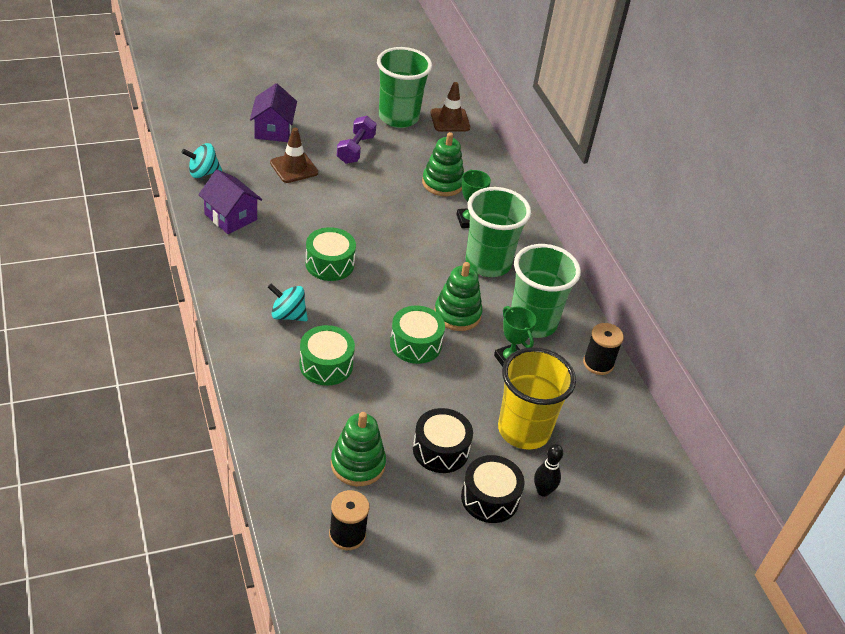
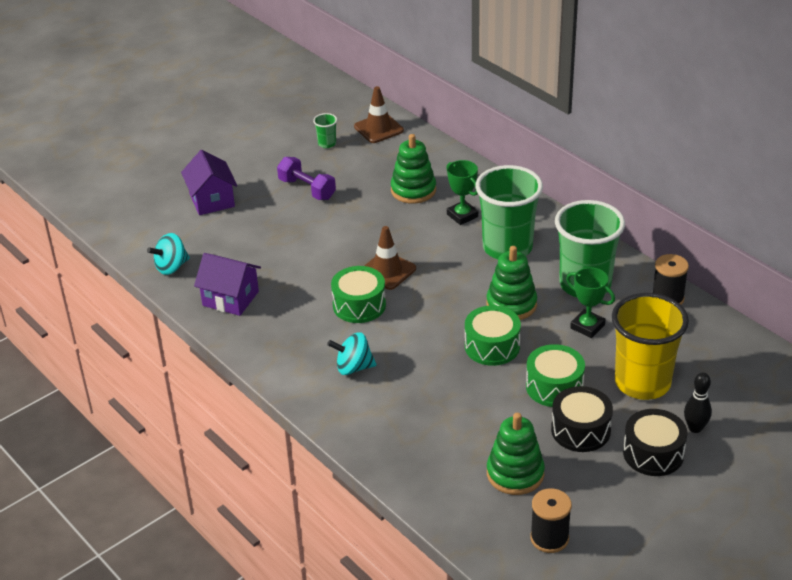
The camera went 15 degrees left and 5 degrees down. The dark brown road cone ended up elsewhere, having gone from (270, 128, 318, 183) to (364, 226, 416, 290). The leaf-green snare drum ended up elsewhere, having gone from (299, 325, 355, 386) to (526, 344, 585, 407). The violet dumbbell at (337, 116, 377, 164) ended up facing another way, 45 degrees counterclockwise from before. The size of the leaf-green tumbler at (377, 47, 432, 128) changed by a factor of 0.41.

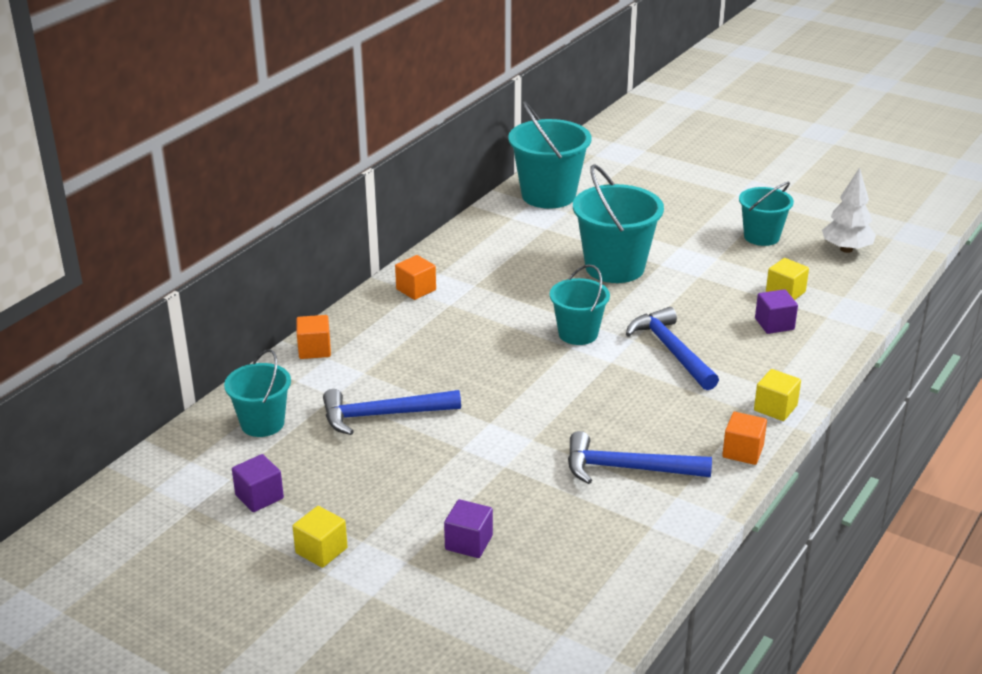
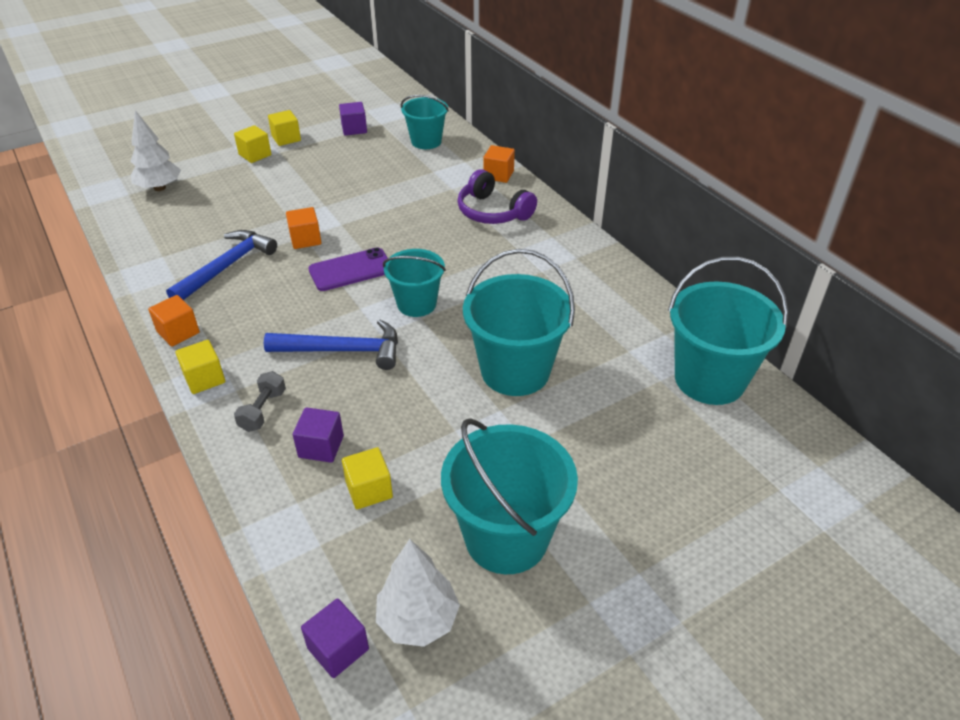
The camera went 115 degrees right and 10 degrees up. The second view lost the cobalt claw hammer at (323, 389, 461, 435). The second view gained the snow-white tree at (130, 110, 181, 191). The second view gained the yellow cube at (234, 125, 271, 163). The second view gained the grey dumbbell at (234, 371, 286, 432). The second view gained the violet phone at (308, 247, 388, 291). The second view gained the violet headset at (458, 169, 537, 224). The orange cube ended up elsewhere, having gone from (395, 255, 436, 300) to (286, 207, 321, 249). The violet cube ended up elsewhere, having gone from (444, 499, 493, 558) to (301, 599, 369, 678). The size of the teal bucket at (739, 182, 794, 246) changed by a factor of 1.61.

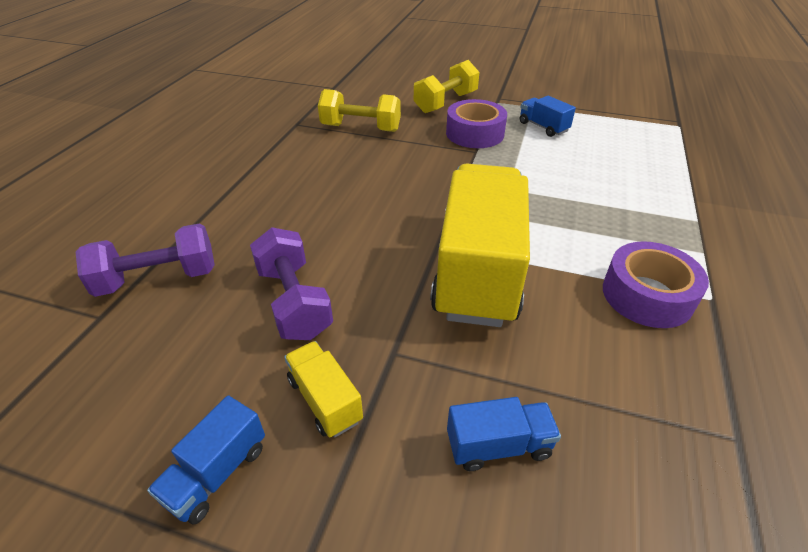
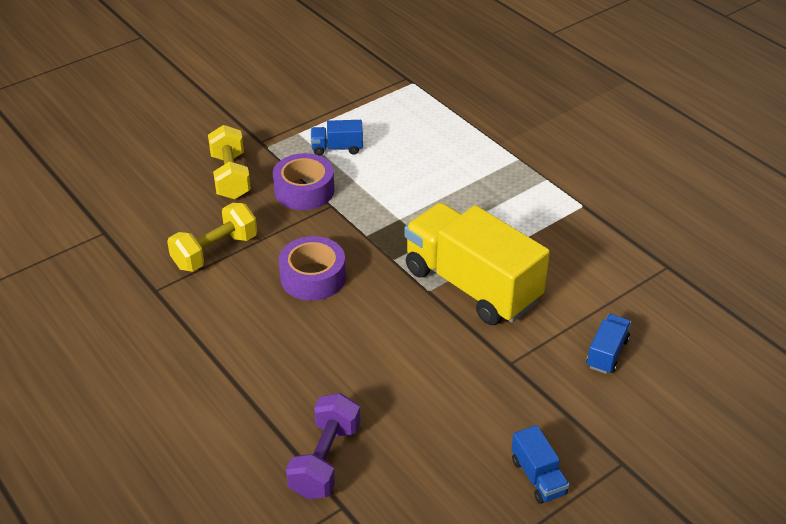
The camera went 55 degrees left and 0 degrees up. The second view lost the violet dumbbell at (250, 227, 333, 340). The second view lost the yellow truck at (284, 341, 363, 438). The violet tape ended up elsewhere, having gone from (603, 241, 709, 328) to (279, 236, 346, 301).

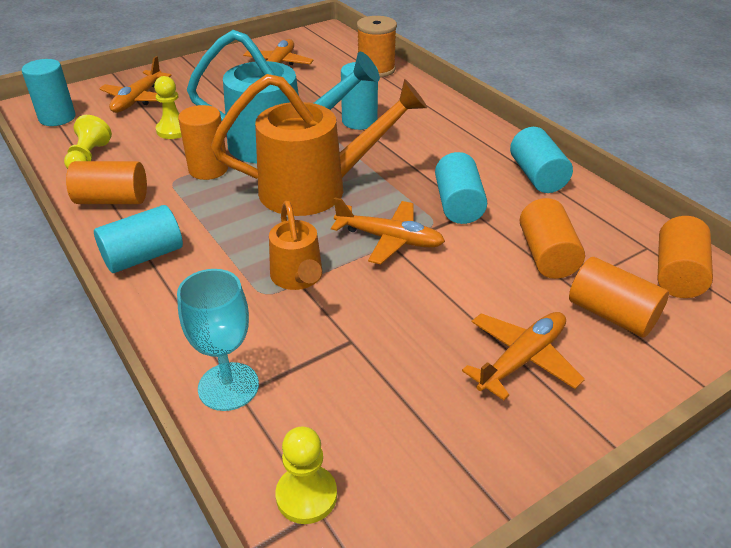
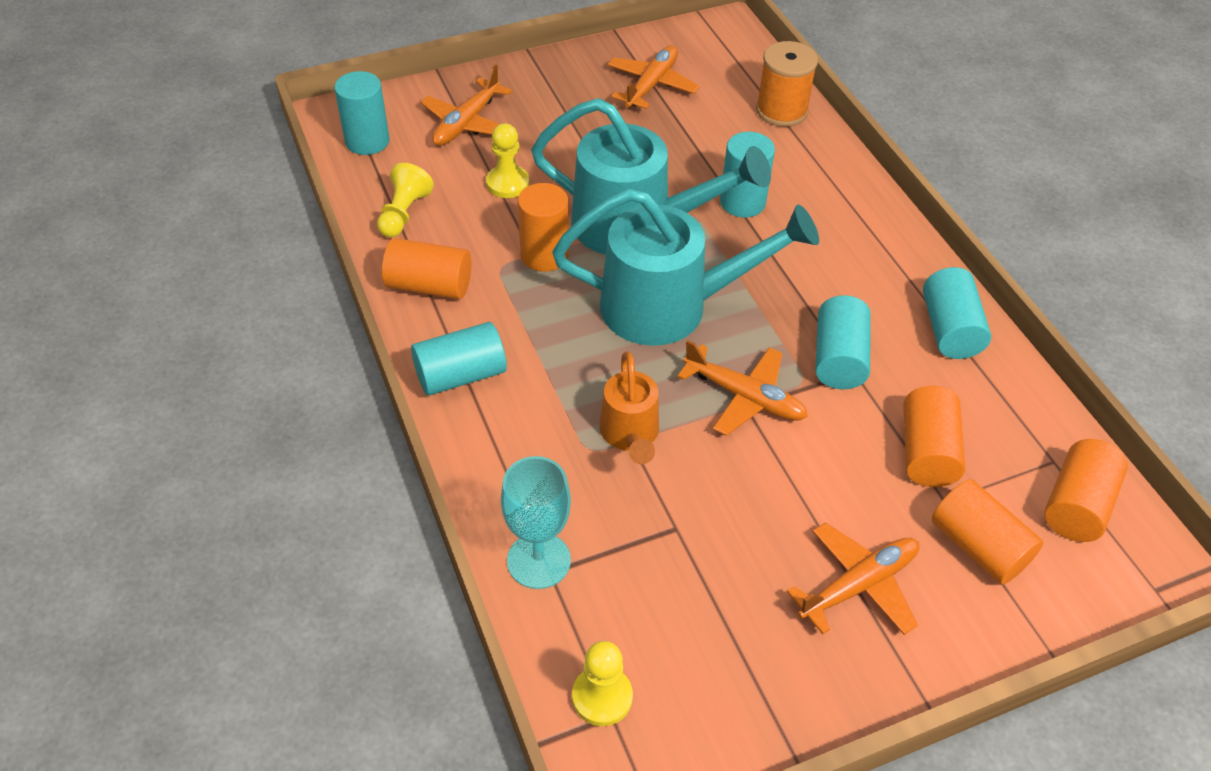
The camera went 10 degrees right and 10 degrees up. What was the orange watering can at (211, 74, 427, 216) turned into the teal watering can at (552, 188, 819, 346).

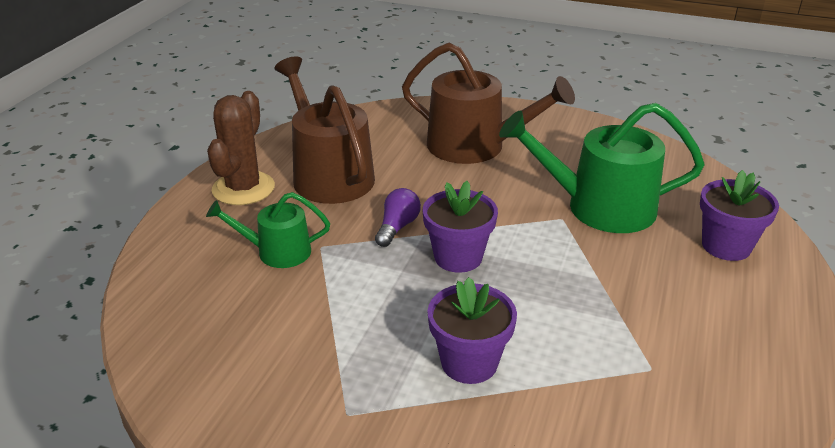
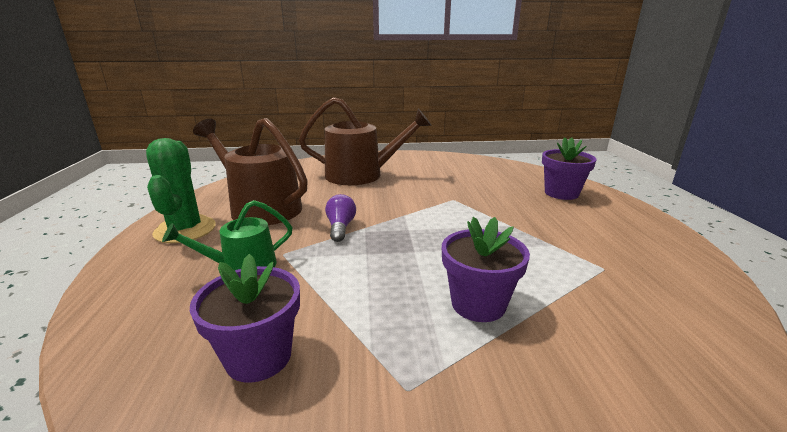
The camera went 25 degrees left and 10 degrees down. The second view lost the leaf-green watering can at (499, 103, 705, 233). The violet flower pot ended up elsewhere, having gone from (423, 181, 498, 273) to (190, 254, 300, 383). What was the dark brown cactus at (207, 91, 275, 205) turned into the leaf-green cactus at (146, 138, 216, 243).

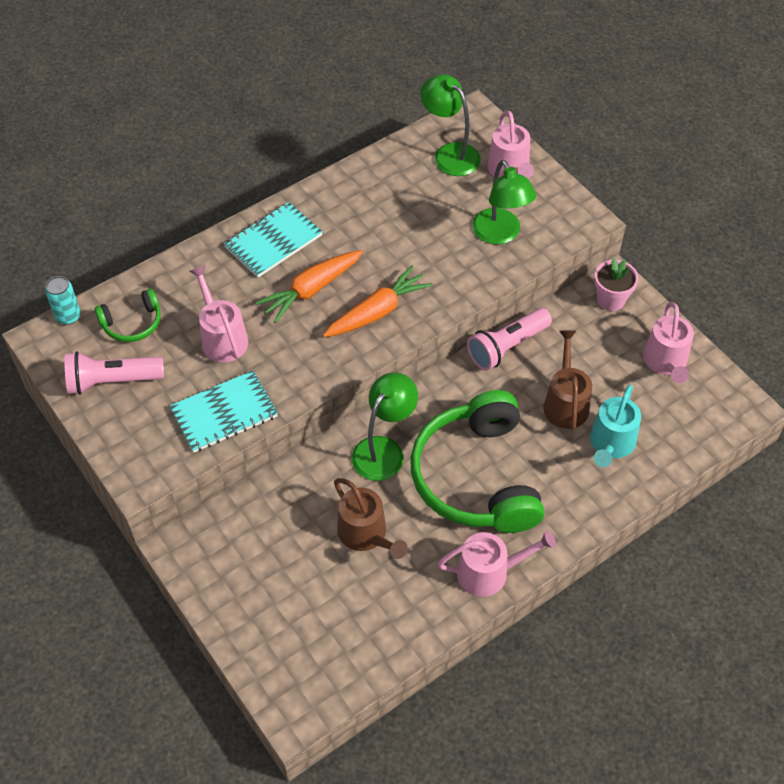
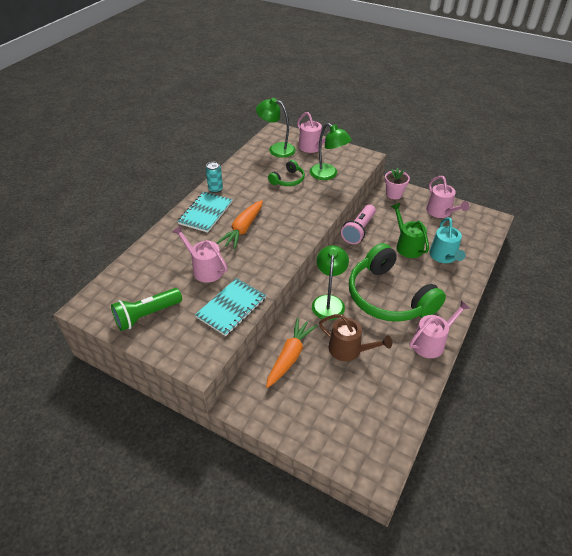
The camera went 25 degrees left and 10 degrees down. The teal soda can ended up elsewhere, having gone from (45, 276, 81, 325) to (206, 162, 223, 193). The leaf-green headset ended up elsewhere, having gone from (95, 288, 161, 342) to (268, 160, 305, 186). The orange root vegetable ended up elsewhere, having gone from (323, 265, 432, 337) to (266, 318, 317, 388). What was the rose-pink pocket torch at (64, 351, 164, 395) turned into the leaf-green pocket torch at (111, 288, 182, 331). What was the dark brown watering can at (543, 330, 592, 430) turned into the leaf-green watering can at (391, 203, 429, 258).

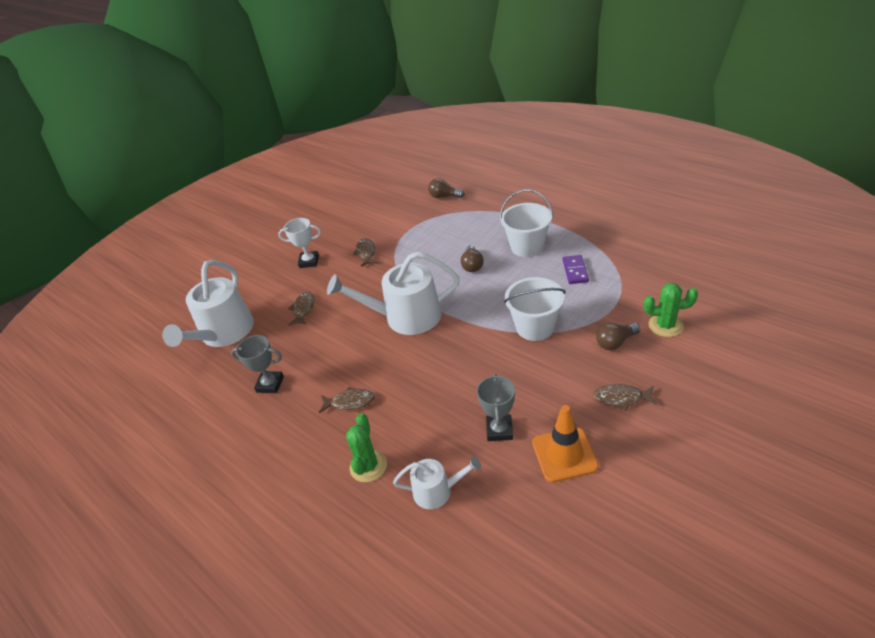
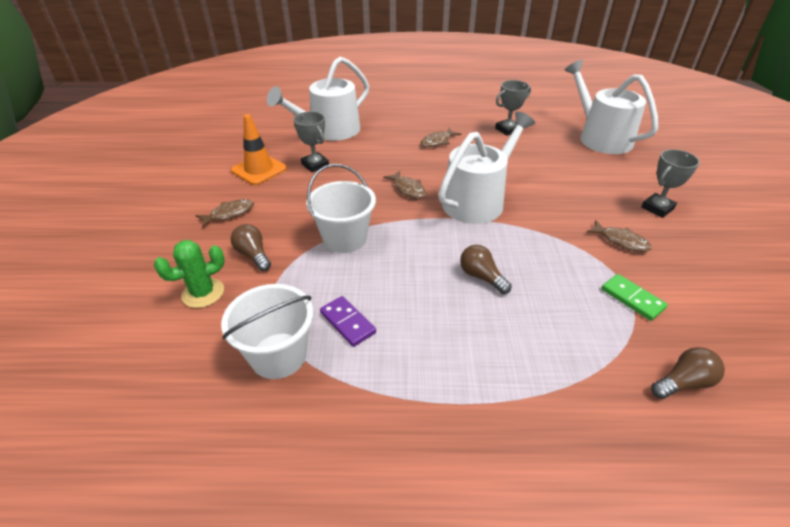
The camera went 135 degrees right and 0 degrees up. The second view lost the leaf-green cactus at (346, 413, 387, 482). The second view gained the leaf-green domino tile at (601, 274, 668, 321). The dark brown toy fish ended up elsewhere, having gone from (288, 292, 314, 326) to (383, 170, 426, 199). The snow-white bucket ended up elsewhere, having gone from (500, 189, 553, 257) to (221, 284, 313, 379). What was the snow-white trophy at (278, 218, 321, 268) turned into the grey trophy at (641, 149, 700, 218). The dark brown lightbulb at (596, 323, 640, 350) ended up facing another way, 60 degrees counterclockwise from before. The size of the snow-white watering can at (393, 456, 481, 509) changed by a factor of 1.89.

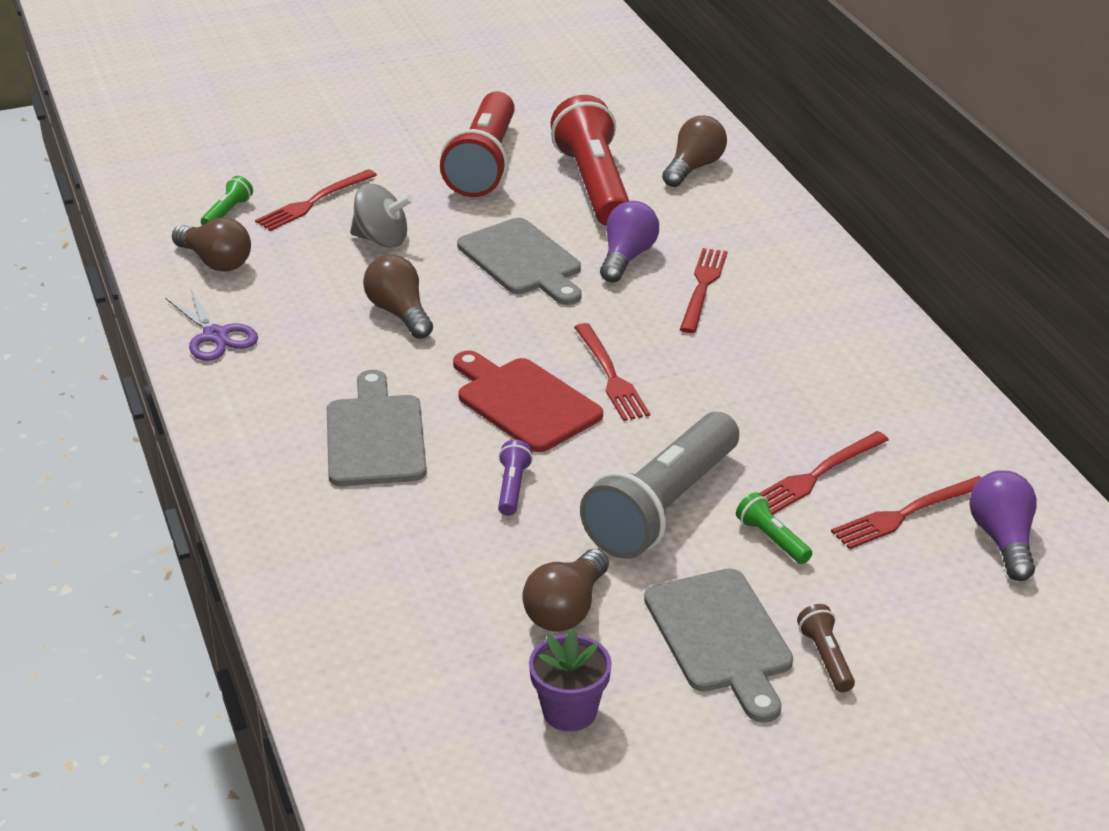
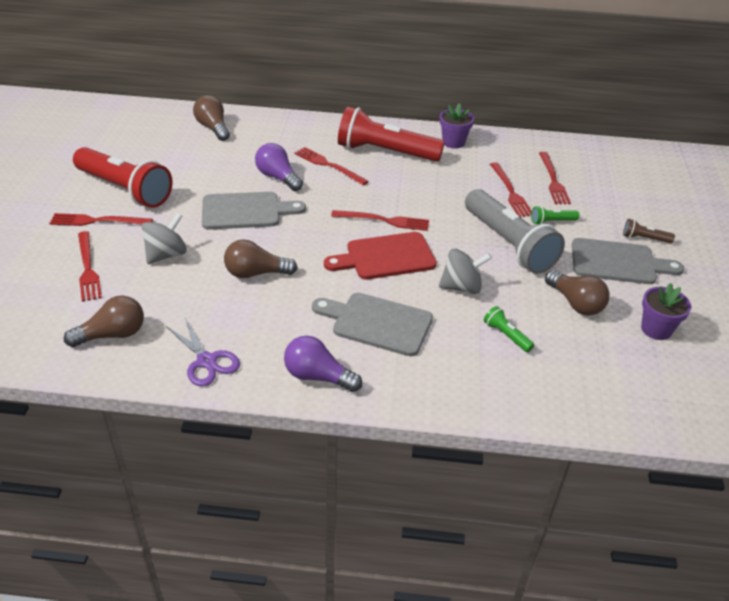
The camera went 65 degrees left and 5 degrees up. The second view gained the crimson table fork at (49, 213, 153, 226). The second view gained the violet flower pot at (440, 103, 474, 149). The leaf-green pocket torch ended up elsewhere, having gone from (201, 176, 253, 225) to (484, 306, 534, 352). The crimson pocket torch ended up elsewhere, having gone from (550, 95, 629, 226) to (338, 107, 445, 162). The violet lightbulb ended up elsewhere, having gone from (969, 470, 1037, 581) to (284, 336, 362, 392). Where the violet pocket torch stood at (498, 440, 533, 516), the grey whirligig came to stand at (439, 249, 492, 294). The violet shears at (165, 289, 258, 361) ended up facing another way, 60 degrees clockwise from before.

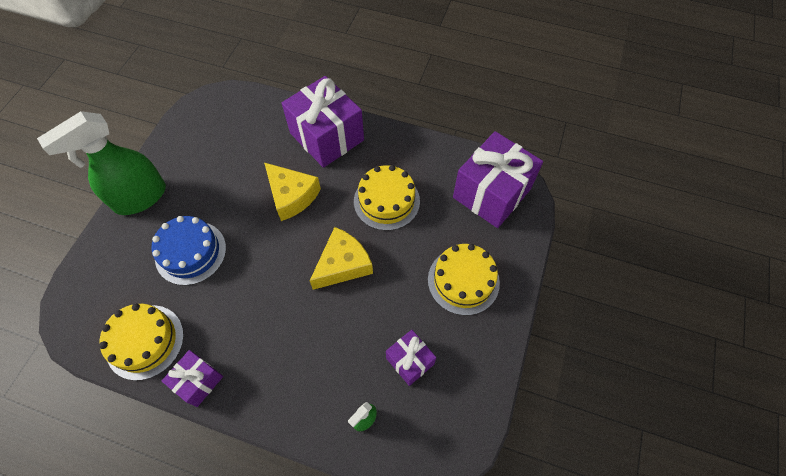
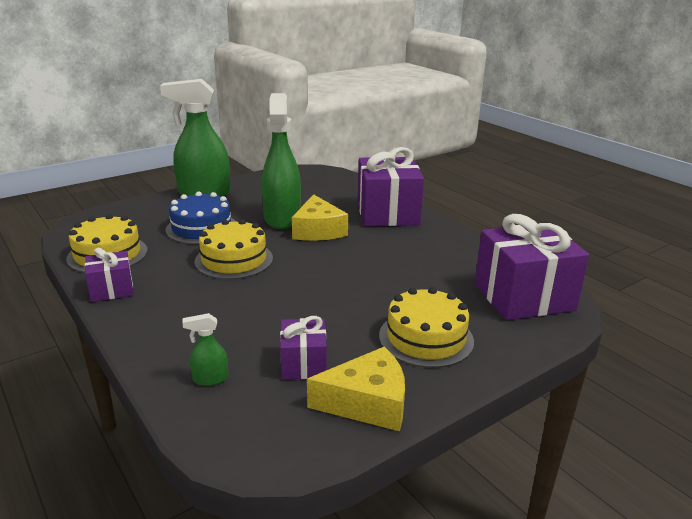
The camera went 35 degrees right and 35 degrees down. The second view gained the leaf-green spray bottle at (262, 93, 301, 229). The yellow cheese ended up elsewhere, having gone from (310, 227, 373, 290) to (307, 347, 405, 431). The yellow layer cake ended up elsewhere, having gone from (354, 165, 420, 231) to (195, 219, 273, 279).

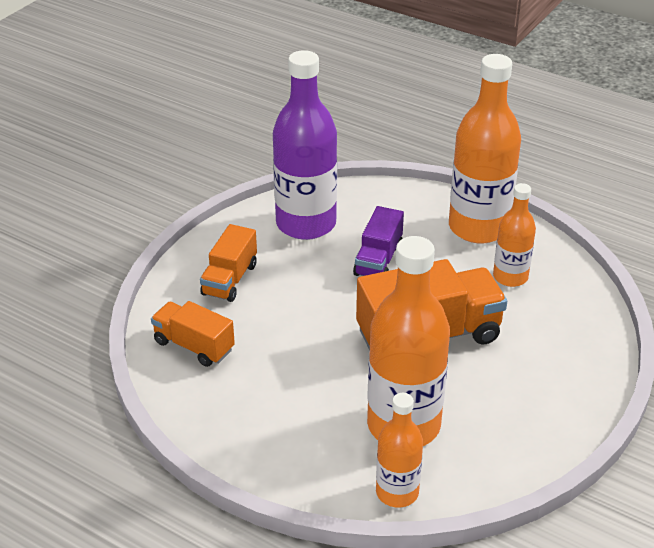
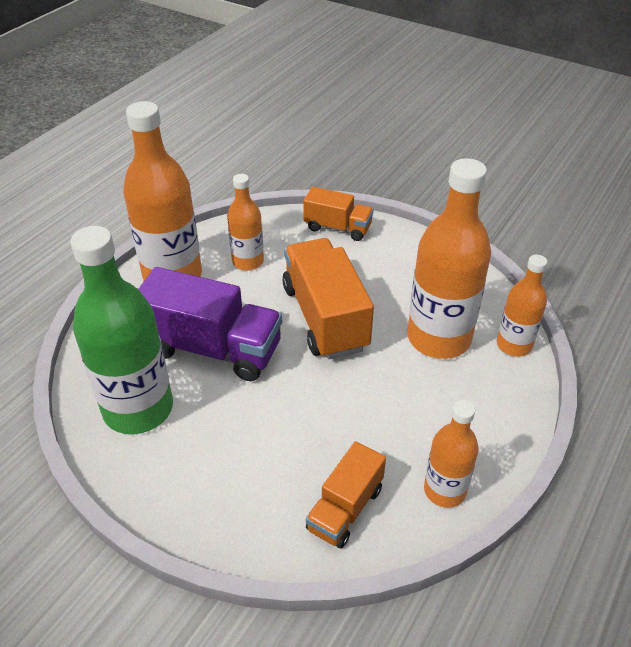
The camera went 90 degrees left and 5 degrees up. The second view gained the orange drink bottle at (424, 400, 479, 508). The orange truck ended up elsewhere, having gone from (200, 224, 257, 302) to (303, 187, 374, 241). What was the violet drink bottle at (273, 50, 337, 240) turned into the leaf-green drink bottle at (70, 226, 173, 434). The size of the violet truck at (353, 206, 404, 276) changed by a factor of 1.73.

